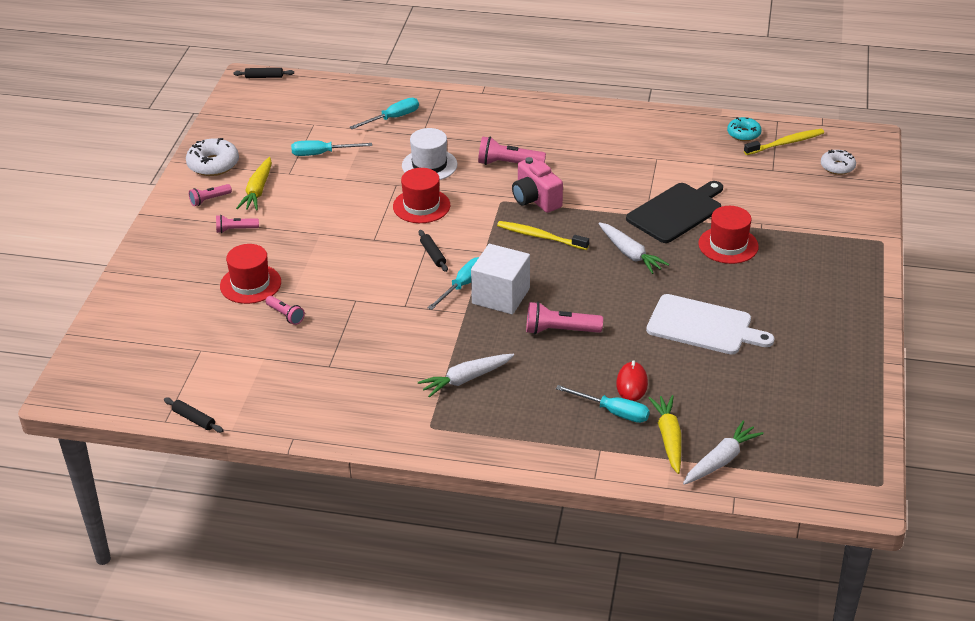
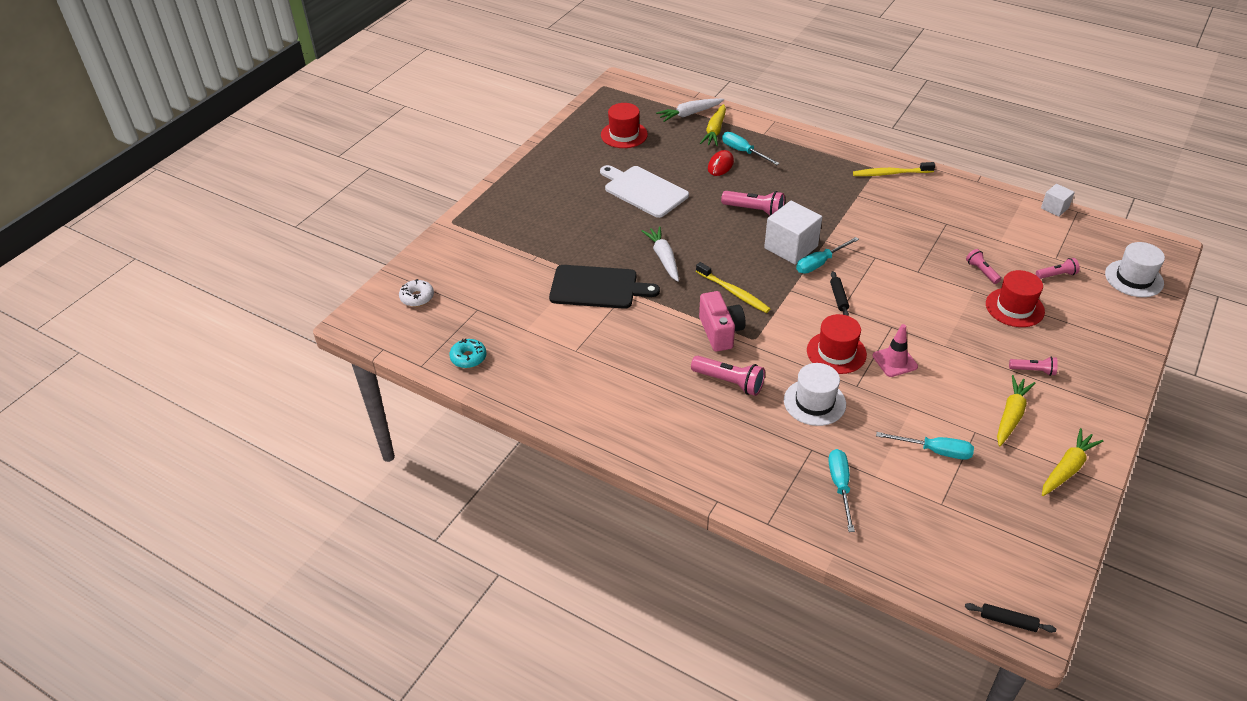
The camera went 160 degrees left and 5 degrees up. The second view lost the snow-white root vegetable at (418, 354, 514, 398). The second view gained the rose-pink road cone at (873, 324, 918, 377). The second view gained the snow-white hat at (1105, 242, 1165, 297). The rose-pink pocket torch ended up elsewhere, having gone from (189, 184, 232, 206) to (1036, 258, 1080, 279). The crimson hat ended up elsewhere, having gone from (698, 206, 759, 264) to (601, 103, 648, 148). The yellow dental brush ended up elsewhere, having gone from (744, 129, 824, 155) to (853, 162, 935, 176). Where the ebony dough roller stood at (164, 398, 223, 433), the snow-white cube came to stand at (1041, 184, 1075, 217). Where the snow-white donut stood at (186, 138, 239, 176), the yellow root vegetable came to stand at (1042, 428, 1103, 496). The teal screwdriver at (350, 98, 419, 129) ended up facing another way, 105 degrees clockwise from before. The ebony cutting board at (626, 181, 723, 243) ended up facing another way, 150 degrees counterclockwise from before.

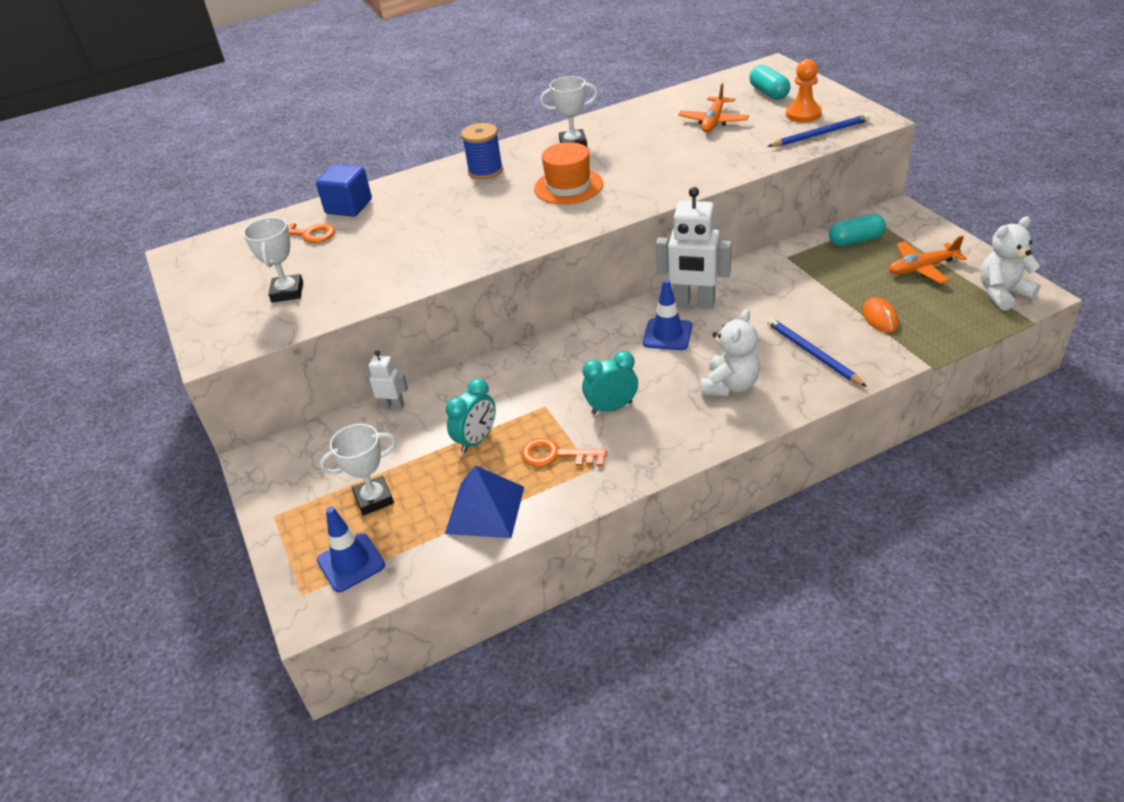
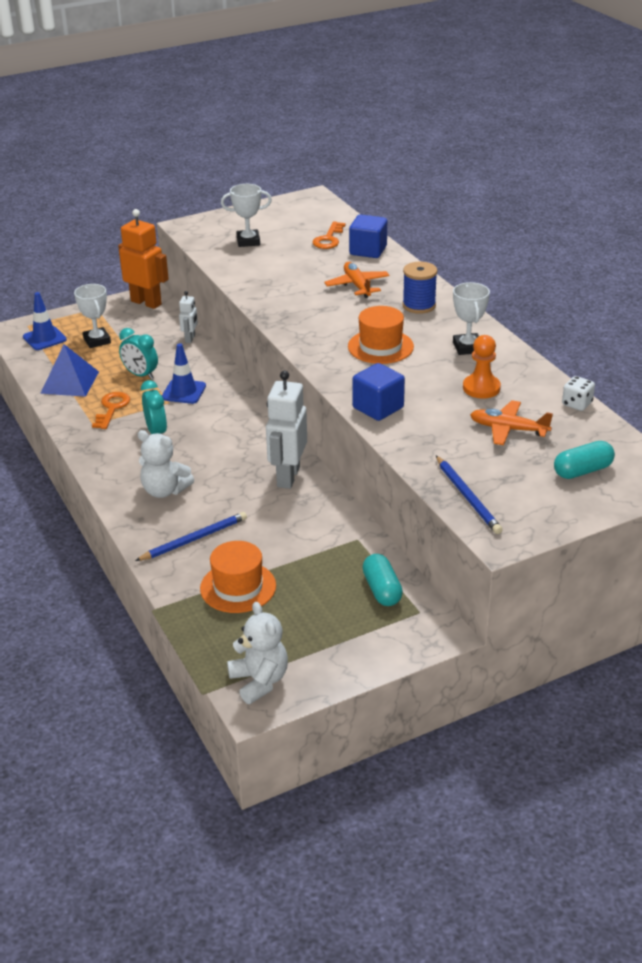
The camera went 85 degrees right and 5 degrees down. The second view gained the orange robot at (118, 209, 169, 309). The second view gained the cobalt cube at (352, 363, 405, 421). The second view gained the snow-white game die at (562, 376, 595, 411). The cobalt road cone ended up elsewhere, having gone from (643, 279, 692, 350) to (162, 343, 206, 404). The orange game pawn ended up elsewhere, having gone from (786, 59, 822, 122) to (463, 335, 501, 398). The orange toy plane ended up elsewhere, having gone from (889, 236, 967, 284) to (324, 262, 389, 298). Where the orange computer mouse stood at (862, 297, 898, 333), the orange hat came to stand at (200, 541, 276, 613).

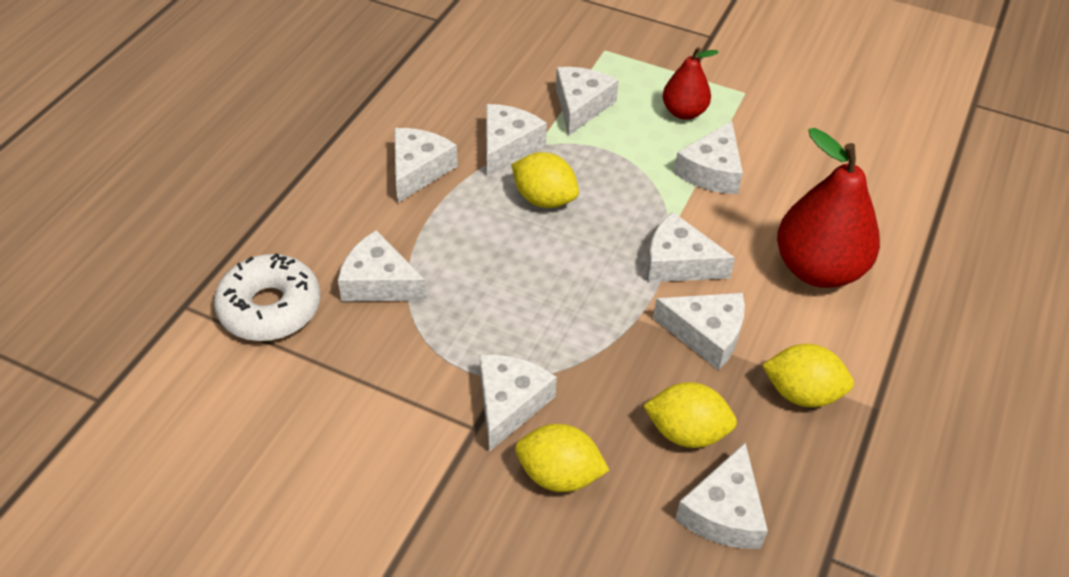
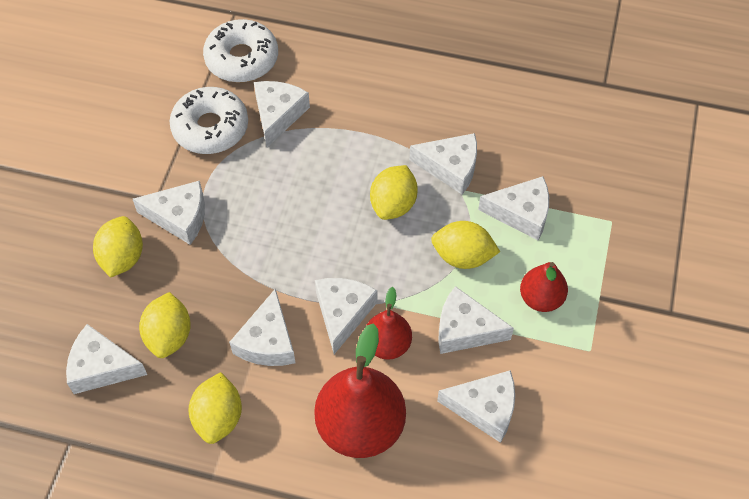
The camera went 80 degrees right and 10 degrees up. The second view gained the snow-white donut at (169, 87, 248, 154). The second view gained the crimson toy pear at (366, 287, 412, 360). The second view gained the yellow toy lemon at (431, 221, 500, 269). The snow-white cheese ended up elsewhere, having gone from (394, 128, 458, 203) to (437, 370, 515, 443).

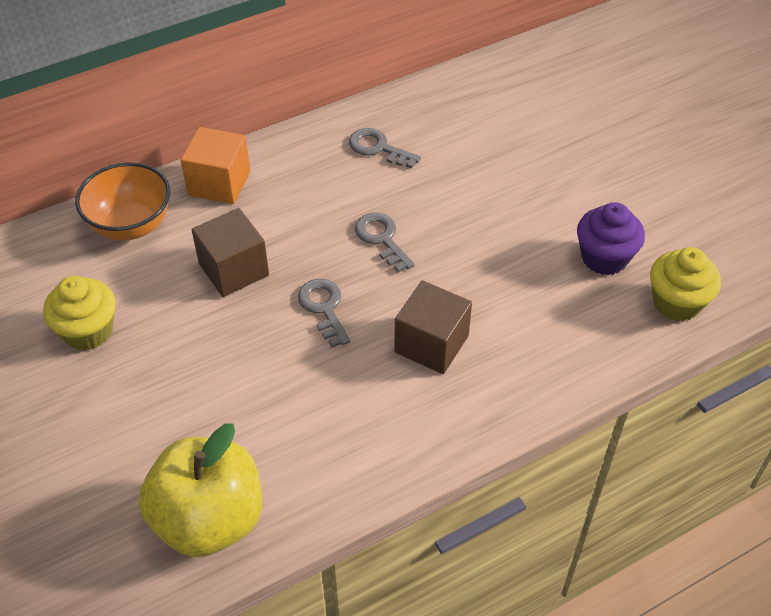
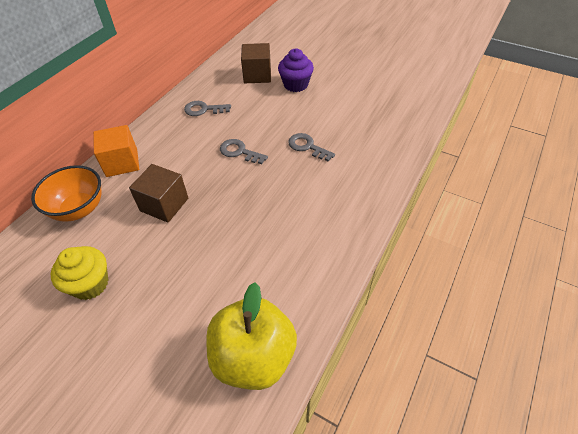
The camera went 30 degrees left and 0 degrees up. The second view lost the yellow cupcake at (650, 247, 721, 321). The grey latchkey ended up elsewhere, having gone from (298, 279, 350, 348) to (288, 133, 335, 162). The dark brown cube ended up elsewhere, having gone from (394, 280, 472, 374) to (241, 43, 271, 83). The violet cupcake ended up elsewhere, having gone from (577, 202, 645, 275) to (278, 49, 314, 92).

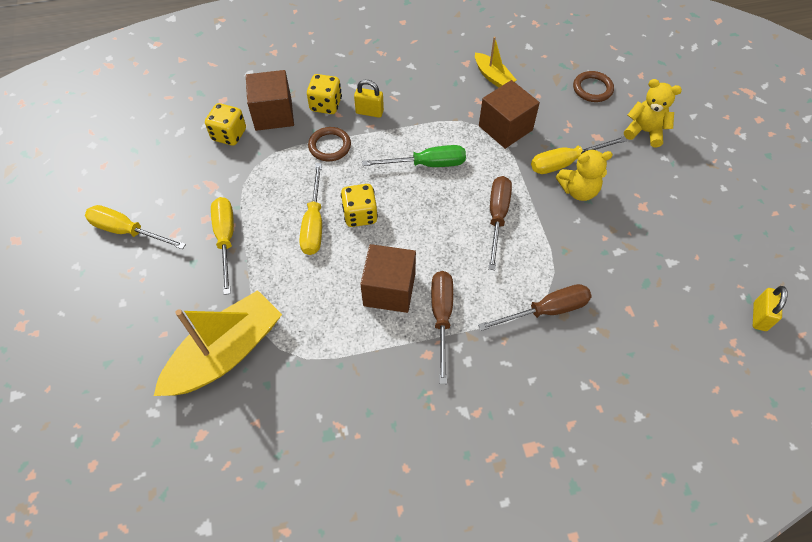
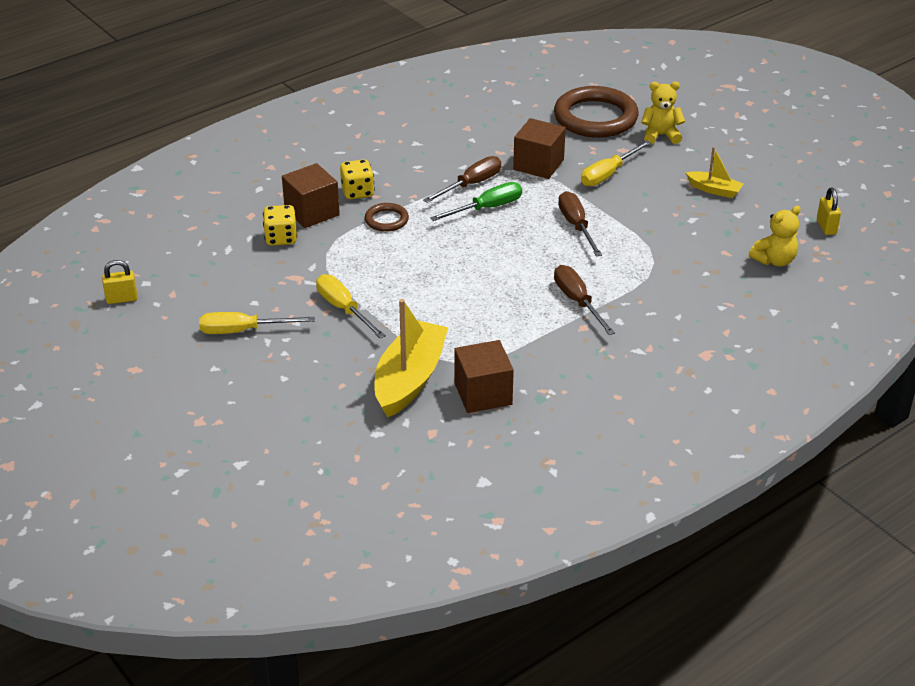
The camera went 25 degrees left and 20 degrees down. The second view lost the yellow screwdriver at (299, 163, 322, 255). The second view lost the yellow game die at (341, 184, 378, 227). The yellow small lock ended up elsewhere, having gone from (354, 80, 384, 118) to (102, 260, 138, 304). The dark brown cube ended up elsewhere, having gone from (360, 244, 416, 313) to (454, 340, 514, 413). The yellow sailboat ended up elsewhere, having gone from (475, 37, 516, 88) to (685, 146, 743, 198). The dark brown screwdriver ended up elsewhere, having gone from (478, 284, 592, 331) to (423, 156, 501, 203). The yellow stuffed bear ended up elsewhere, having gone from (556, 149, 613, 201) to (749, 206, 801, 267). The size of the dark brown hoop at (573, 71, 614, 102) changed by a factor of 2.10.

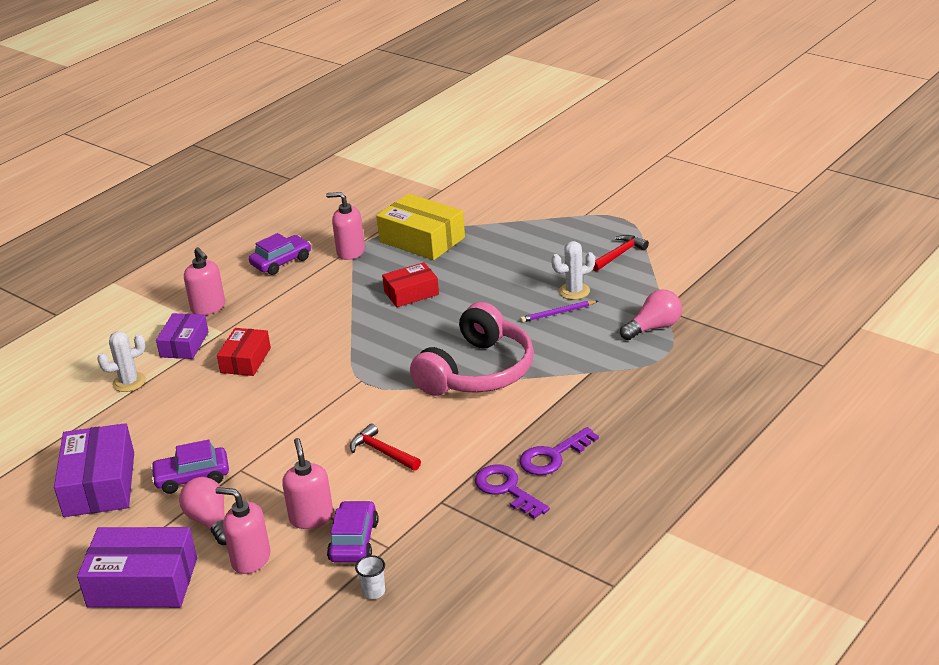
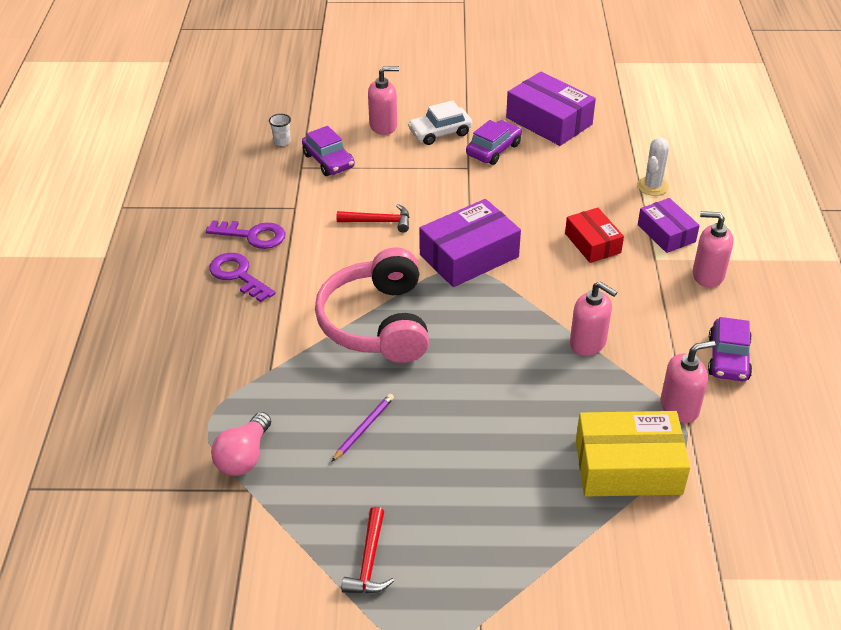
The camera went 140 degrees right and 10 degrees up. The second view lost the crimson box at (382, 262, 439, 307). The second view lost the snow-white cactus at (551, 241, 595, 300). The violet box ended up elsewhere, having gone from (77, 527, 197, 608) to (419, 199, 521, 287). The rose-pink pump bottle ended up elsewhere, having gone from (282, 438, 333, 529) to (570, 281, 617, 356). Where the rose-pink lightbulb stood at (179, 477, 227, 545), the snow-white car came to stand at (408, 100, 472, 145). The violet latchkey at (519, 427, 599, 475) ended up facing another way, 60 degrees counterclockwise from before.

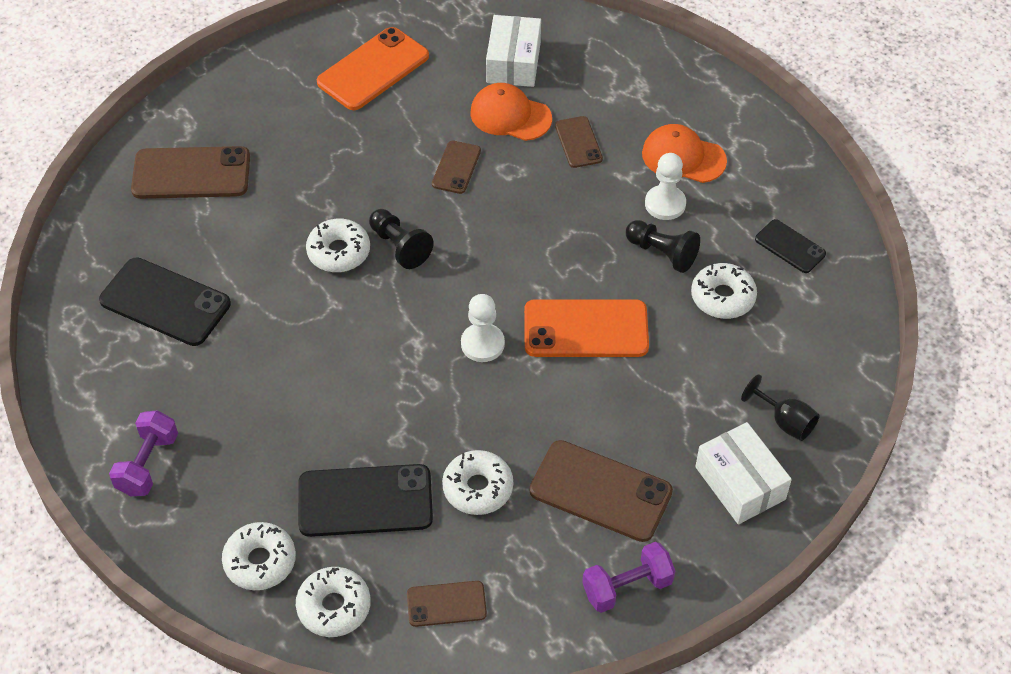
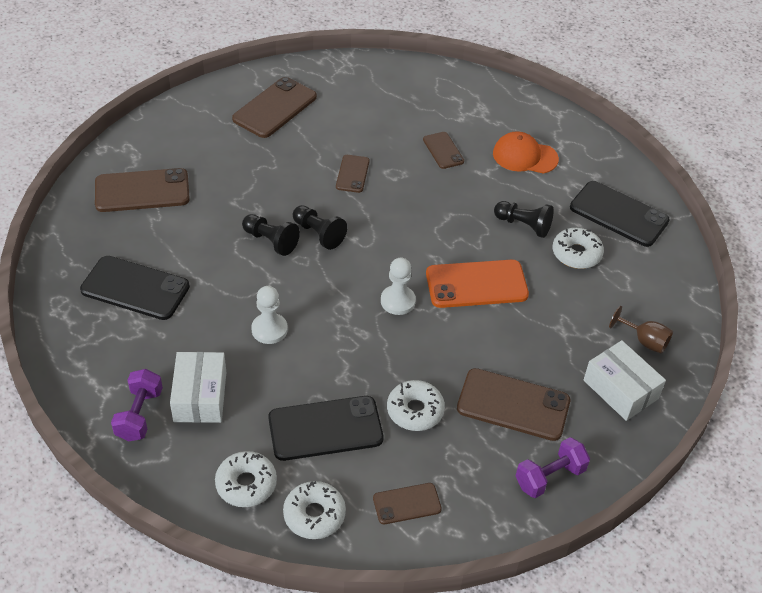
The camera went 10 degrees left and 5 degrees down. The second view lost the orange baseball cap at (470, 83, 552, 141). The snow-white box ended up elsewhere, having gone from (486, 15, 541, 87) to (170, 352, 226, 423). The snow-white game pawn ended up elsewhere, having gone from (645, 153, 686, 220) to (251, 286, 288, 344). Where the snow-white donut stood at (306, 219, 370, 272), the ebony game pawn came to stand at (242, 214, 300, 256). What was the orange phone at (317, 27, 429, 110) turned into the dark brown phone at (232, 77, 317, 138). What was the ebony wine glass at (741, 374, 820, 441) turned into the dark brown wine glass at (609, 306, 673, 354). The size of the ebony phone at (755, 219, 826, 273) changed by a factor of 1.78.

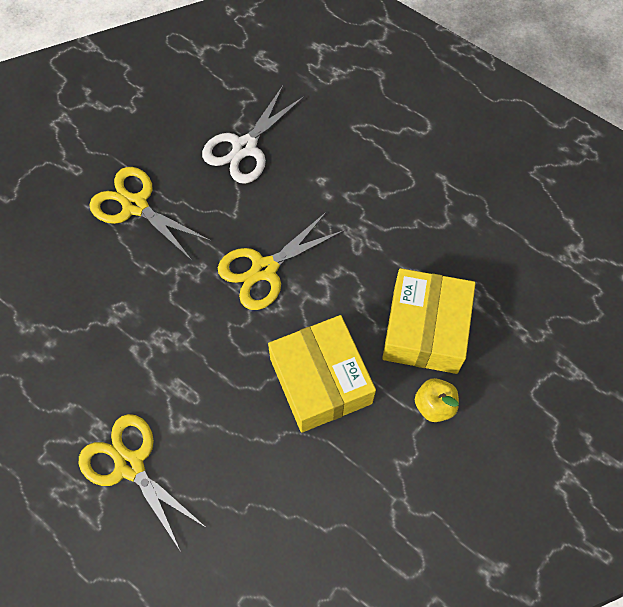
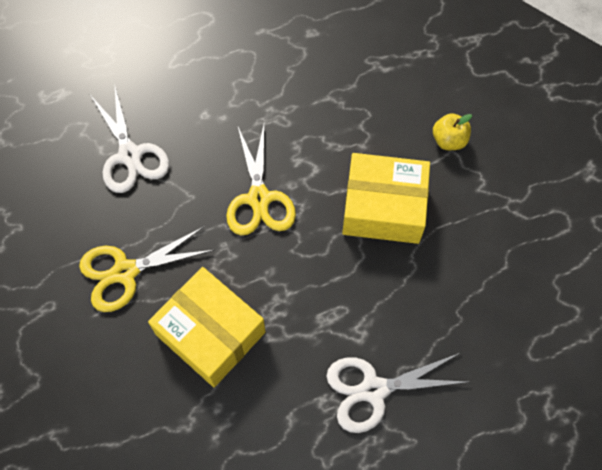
The camera went 60 degrees left and 0 degrees up. The yellow box ended up elsewhere, having gone from (382, 268, 476, 374) to (148, 267, 266, 387). What was the yellow shears at (79, 414, 205, 552) turned into the snow-white shears at (326, 353, 468, 433).

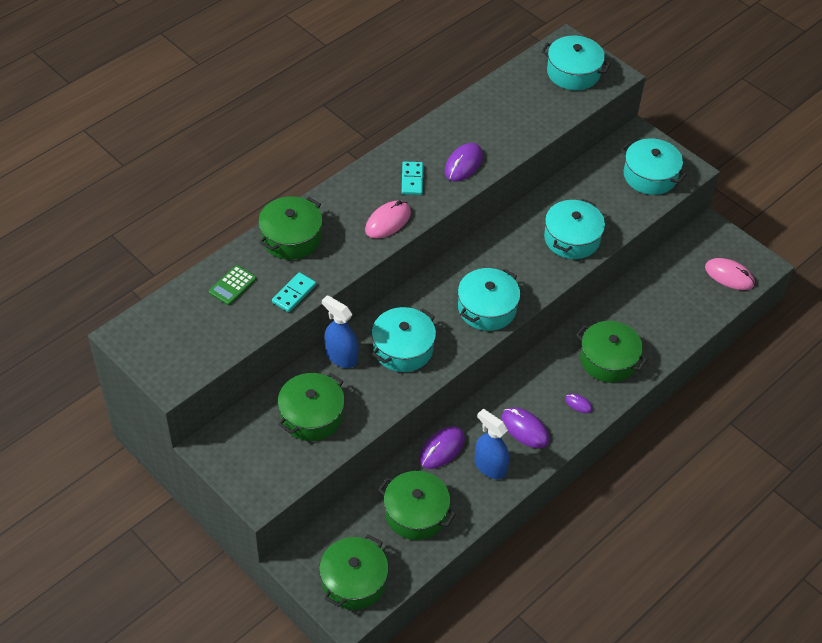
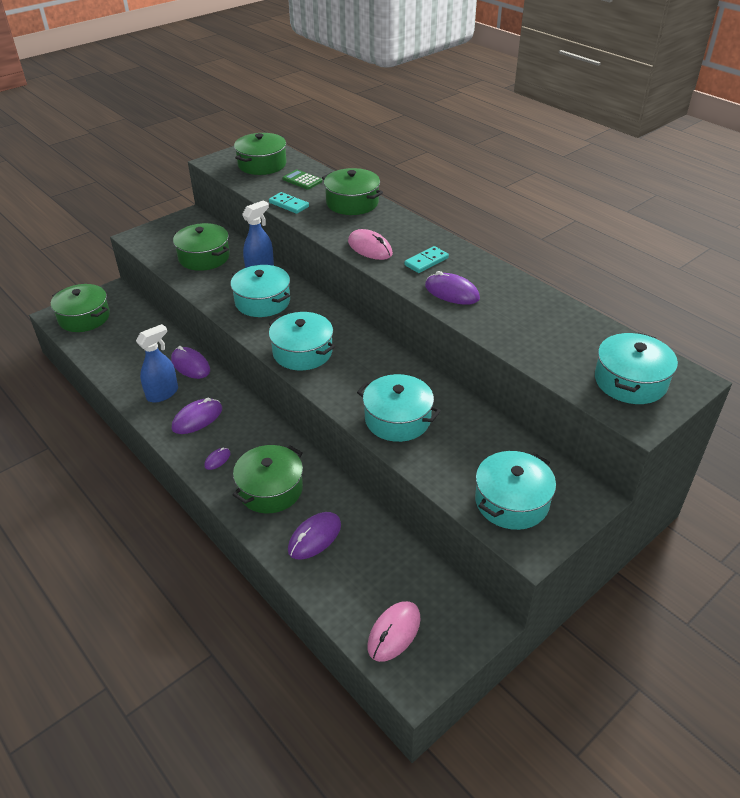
The camera went 95 degrees right and 10 degrees down. The second view gained the violet computer mouse at (288, 512, 341, 559). The leaf-green pot ended up elsewhere, having gone from (378, 471, 456, 540) to (234, 133, 287, 175). The teal domino tile at (402, 162, 423, 195) ended up facing another way, 45 degrees counterclockwise from before.

